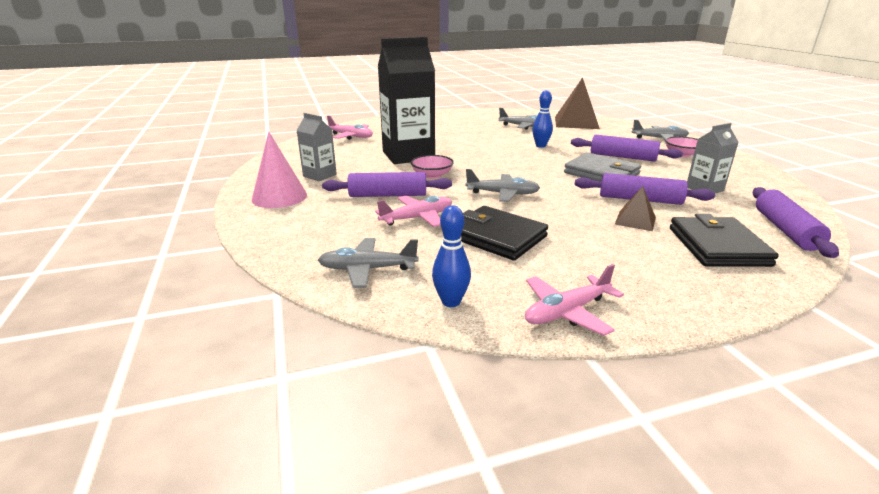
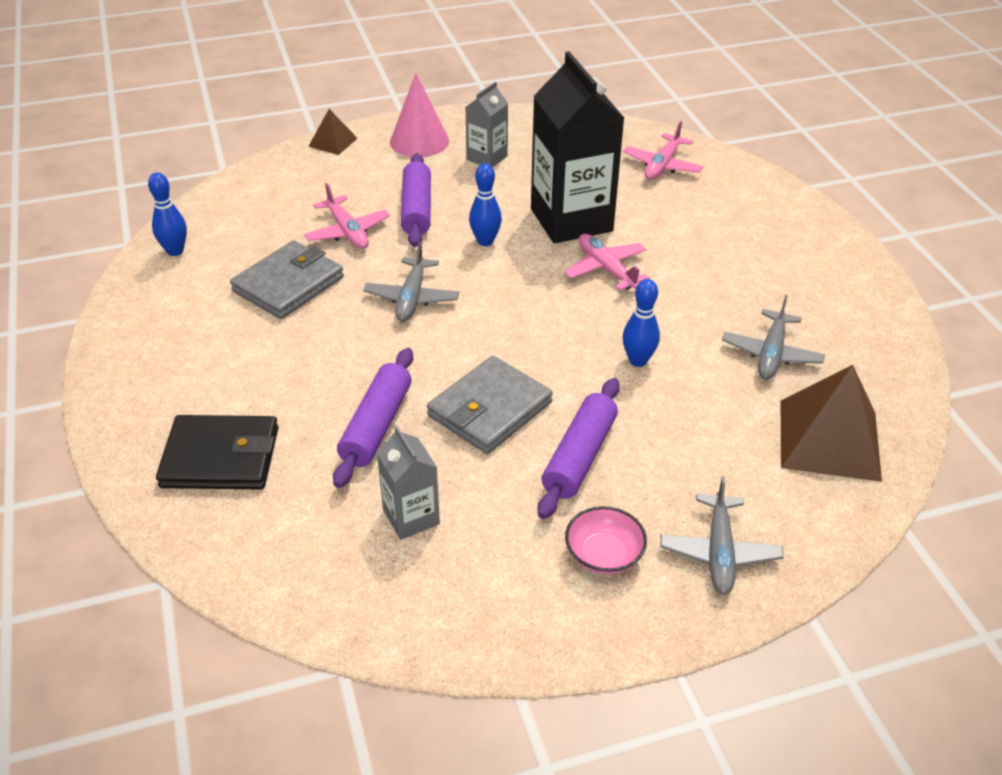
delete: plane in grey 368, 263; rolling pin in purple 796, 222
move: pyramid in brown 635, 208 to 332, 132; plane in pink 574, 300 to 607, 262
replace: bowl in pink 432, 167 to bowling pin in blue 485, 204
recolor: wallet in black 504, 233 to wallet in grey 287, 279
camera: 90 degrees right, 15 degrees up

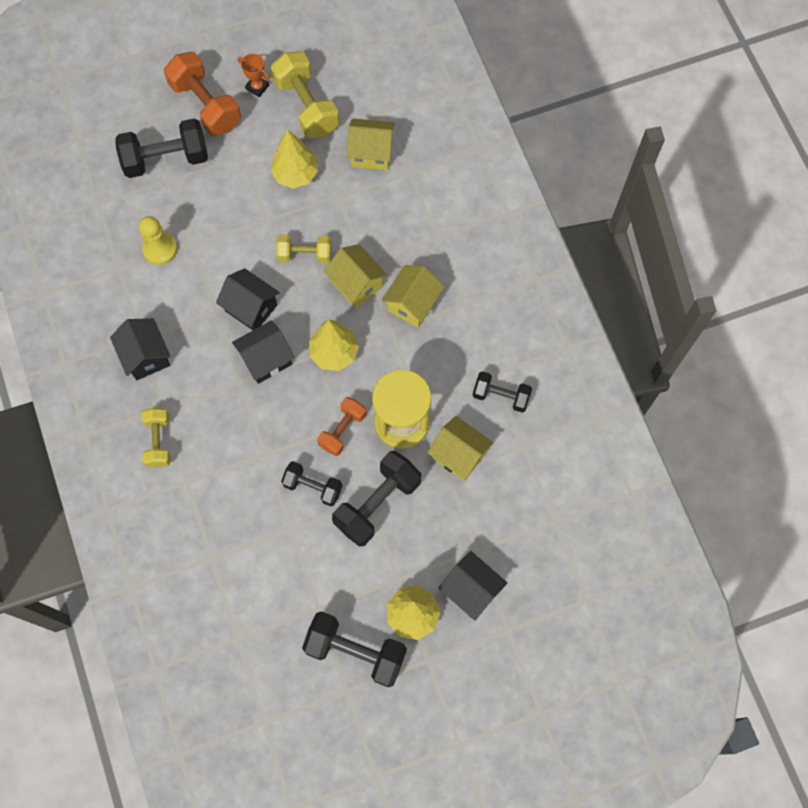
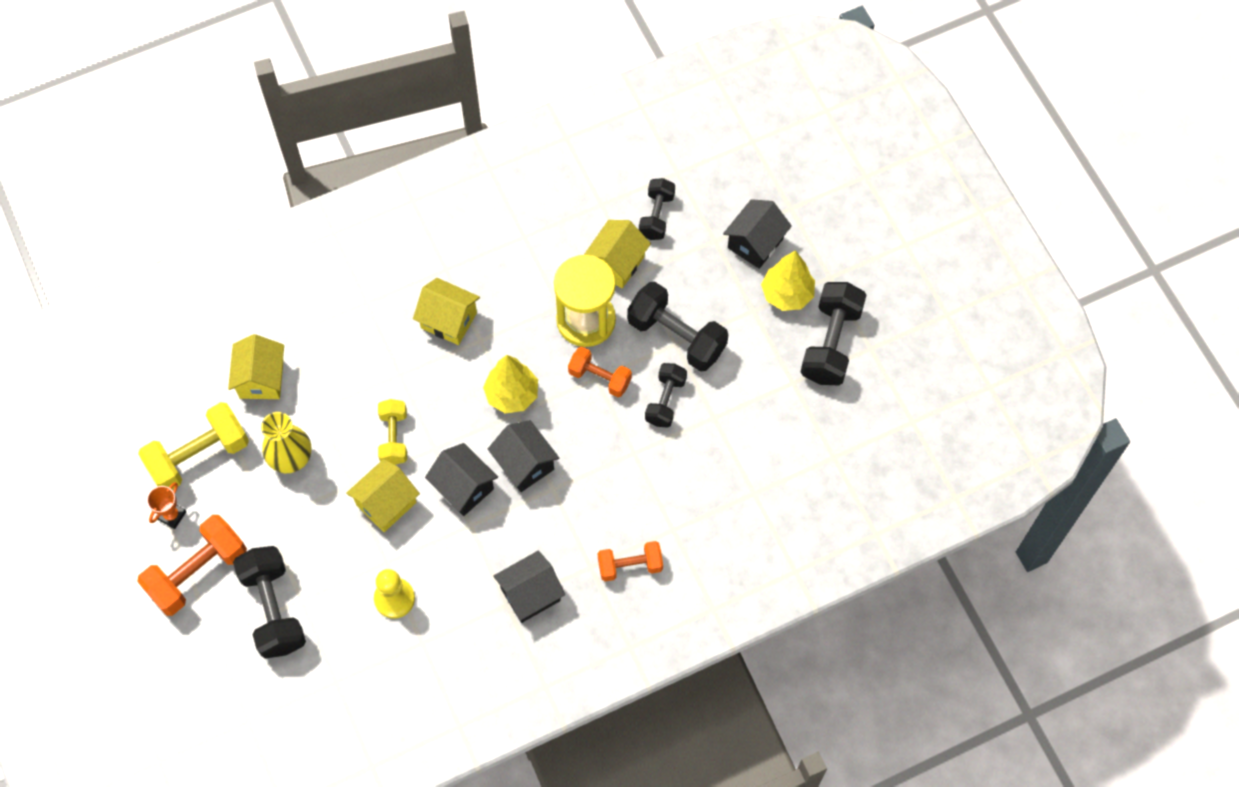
move: house in yellow 356, 276 to 383, 495; dumbbell in black 502, 392 to 657, 209
replace: tree in yellow 294, 159 to vase in yellow 286, 442
recolor: dumbbell in yellow 155, 438 to dumbbell in orange 630, 561
rotate: house in black 248, 299 = 461, 479 75 degrees counterclockwise
camera: 95 degrees left, 5 degrees down

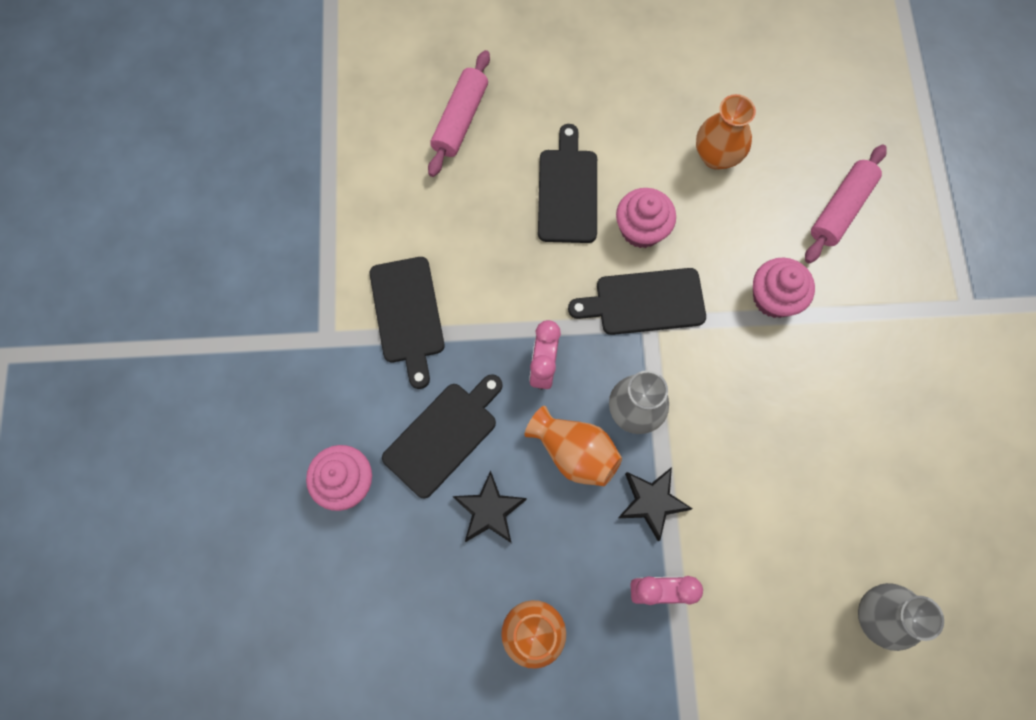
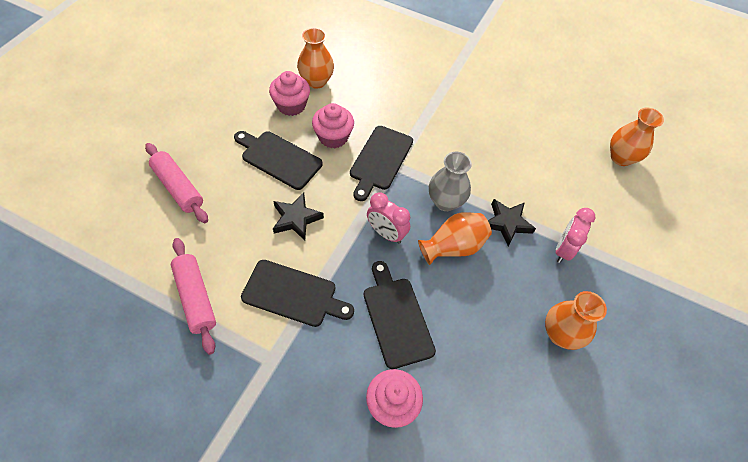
move: rolling pin in pink 846, 204 to 193, 296; cupcake in pink 784, 288 to 289, 93; star in black 490, 507 to 298, 217
recolor: vase in grey 901, 617 to vase in orange 637, 137
camera: 65 degrees left, 15 degrees down

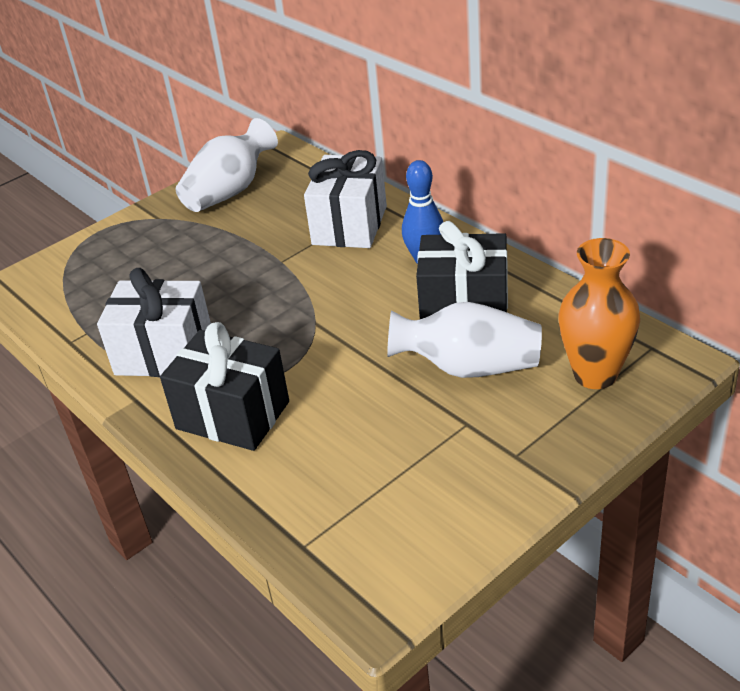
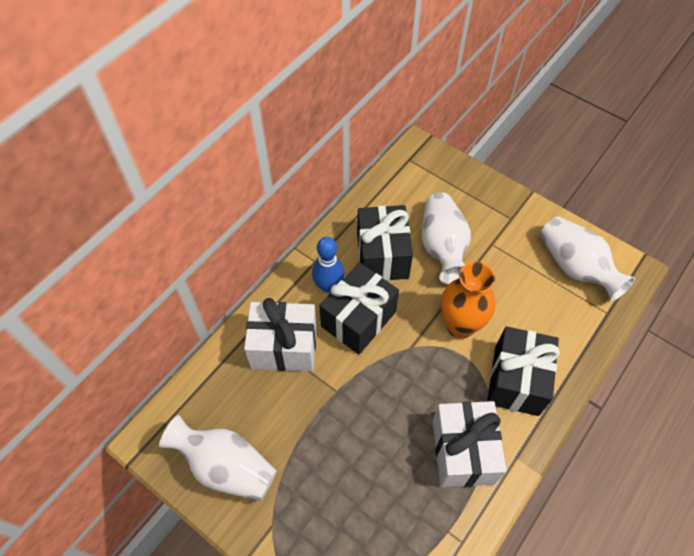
insert: gift in black 359, 308; vase in white 587, 258
move: vase in orange 599, 313 to 468, 300
camera: 105 degrees left, 20 degrees up

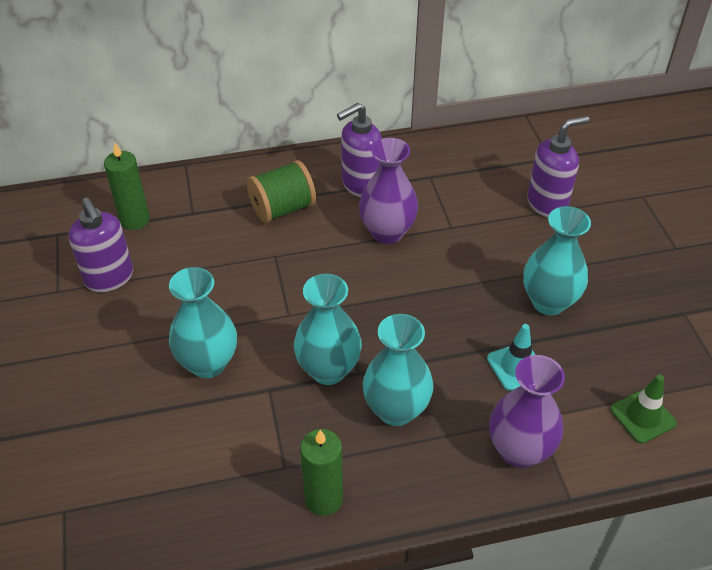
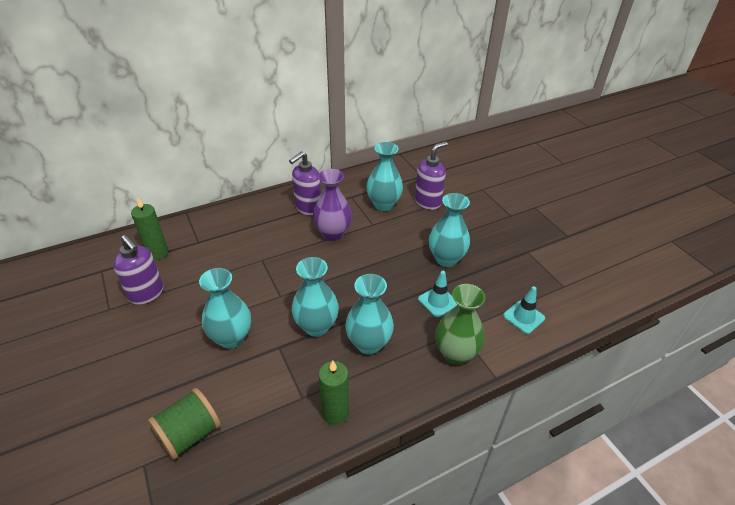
insert: vase in turquoise 384, 176
move: spool in green 281, 191 to 184, 424
recolor: vase in purple 527, 411 to vase in green 460, 324; traffic cone in green 643, 409 to traffic cone in turquoise 524, 310
camera: 15 degrees left, 5 degrees down

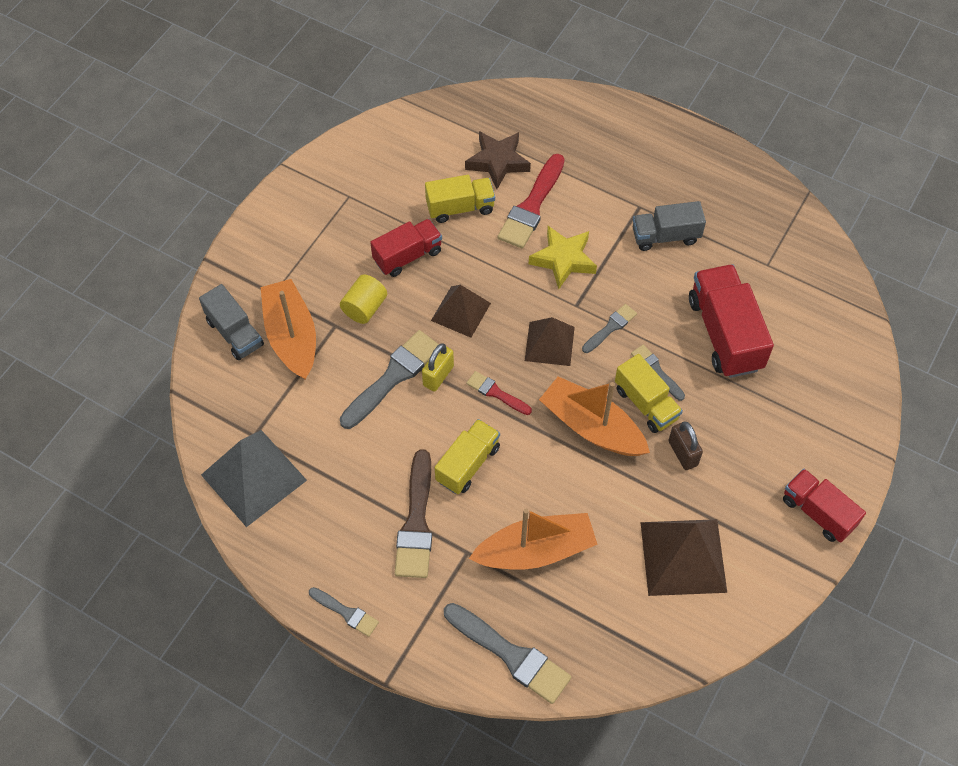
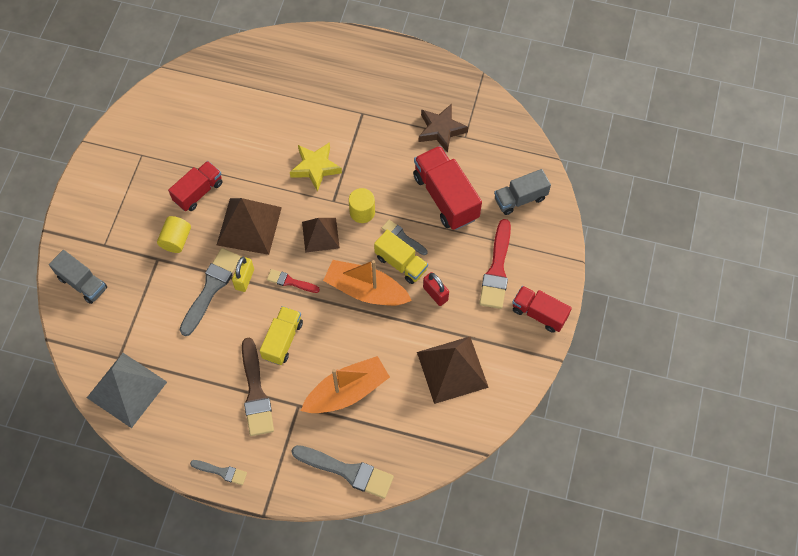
delete: boat in orange 288, 329; truck in yellow 460, 199
move: star in brown 498, 160 to 443, 128; brush in red 531, 201 to 495, 264; truck in grey 669, 226 to 522, 192
replace: brush in grey 609, 328 to cylinder in yellow 362, 205
recolor: padlock in brown 685, 445 to padlock in red 436, 289
resize: pyramid in brown 461, 311 = 249, 226 x1.57
camera: 15 degrees left, 5 degrees up

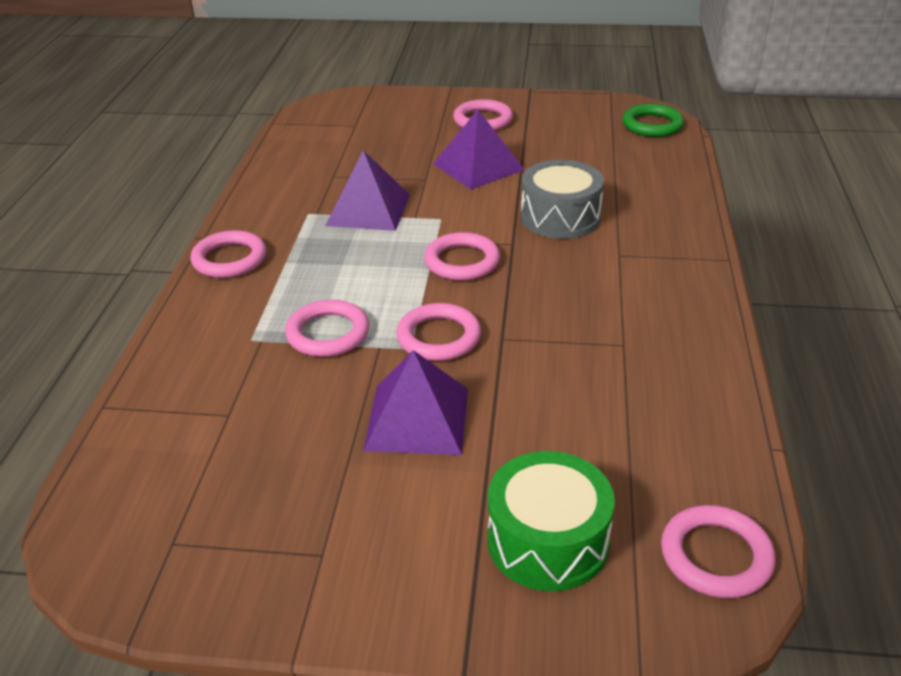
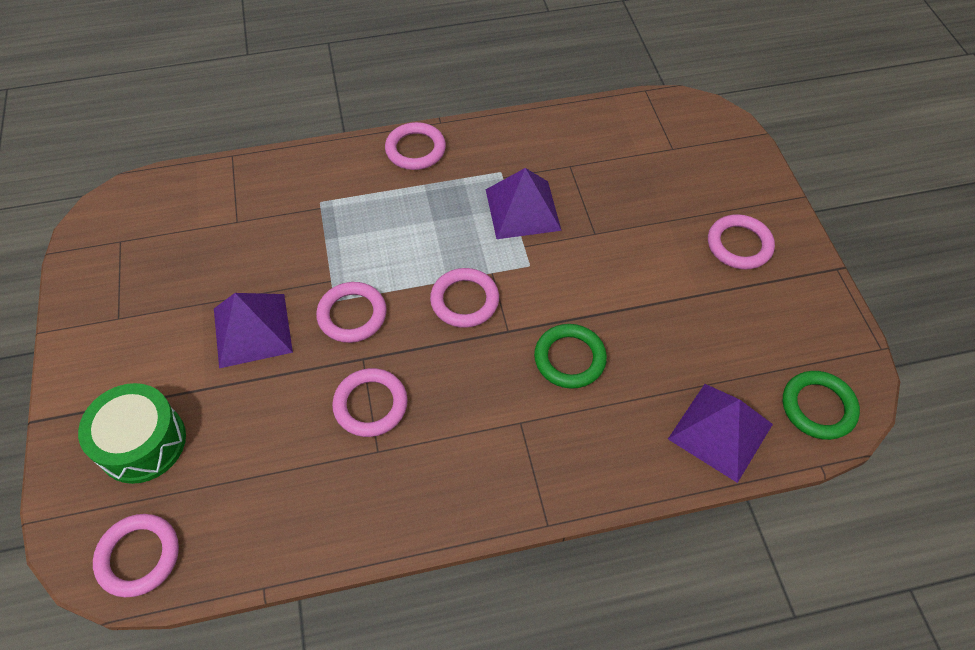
move: ring in pink 327, 328 to 370, 402; pyramid in purple 479, 150 to 720, 433
replace: drum in grey 562, 199 to ring in green 570, 356
camera: 70 degrees right, 20 degrees up

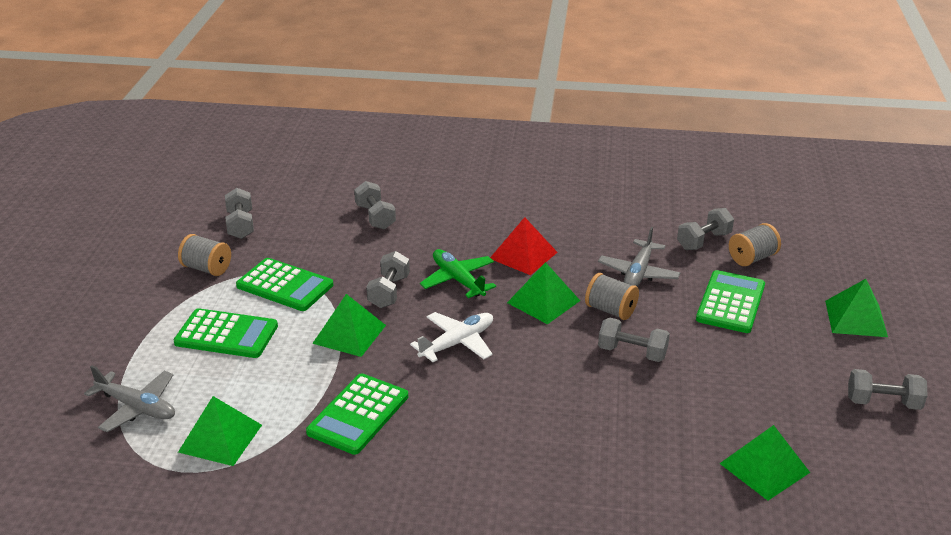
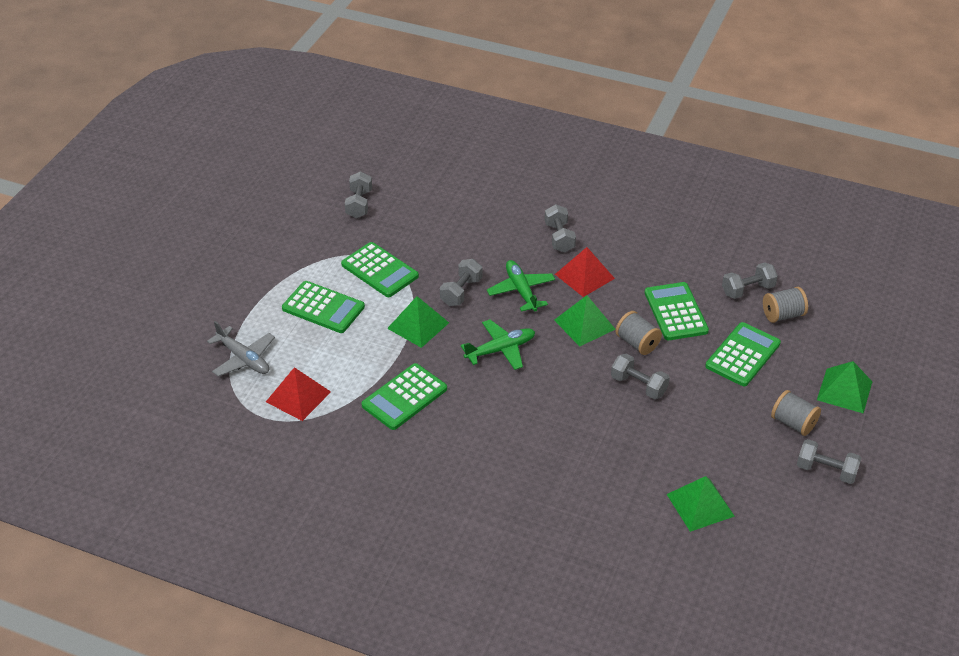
move: dumbbell in grey 375, 205 to 560, 228; spool in grey 204, 255 to 796, 413
replace: plane in grey 639, 256 to calculator in green 677, 311
recolor: pyramid in green 220, 431 to pyramid in red 298, 394; plane in white 451, 337 to plane in green 498, 344
camera: 15 degrees right, 10 degrees up

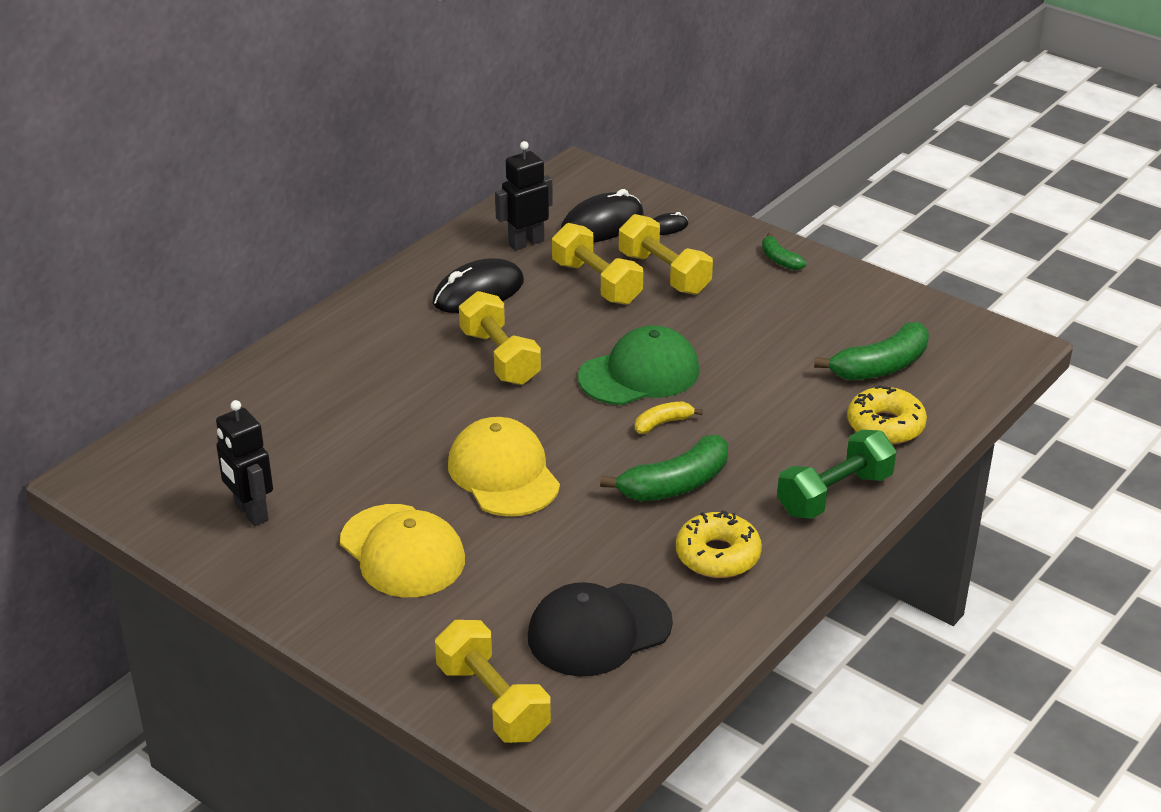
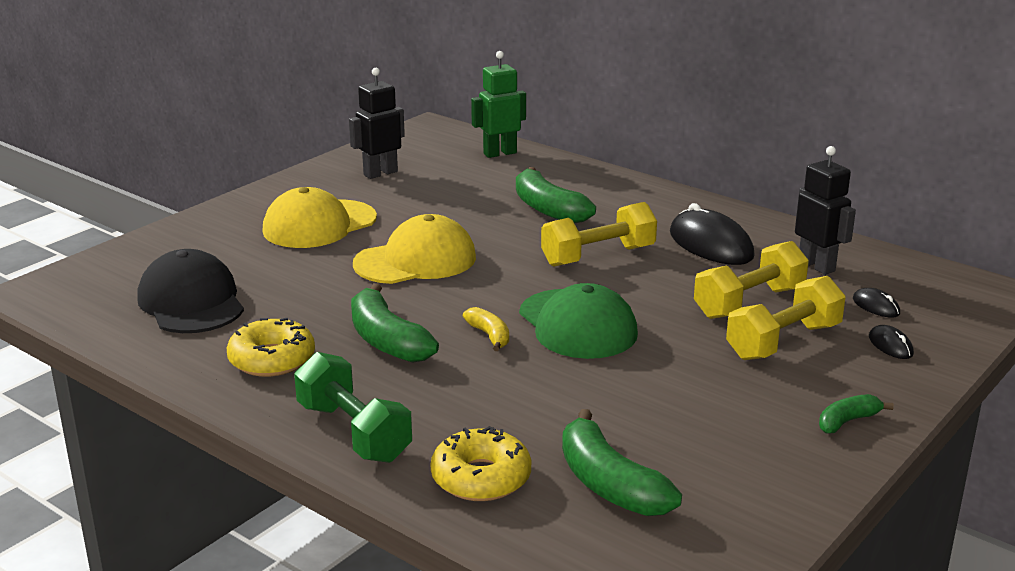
delete: dumbbell in yellow 493, 681
insert: robot in green 498, 104; banana in green 556, 195
resize: mouse in black 602, 215 = 876, 303 x0.47
camera: 90 degrees right, 10 degrees down

